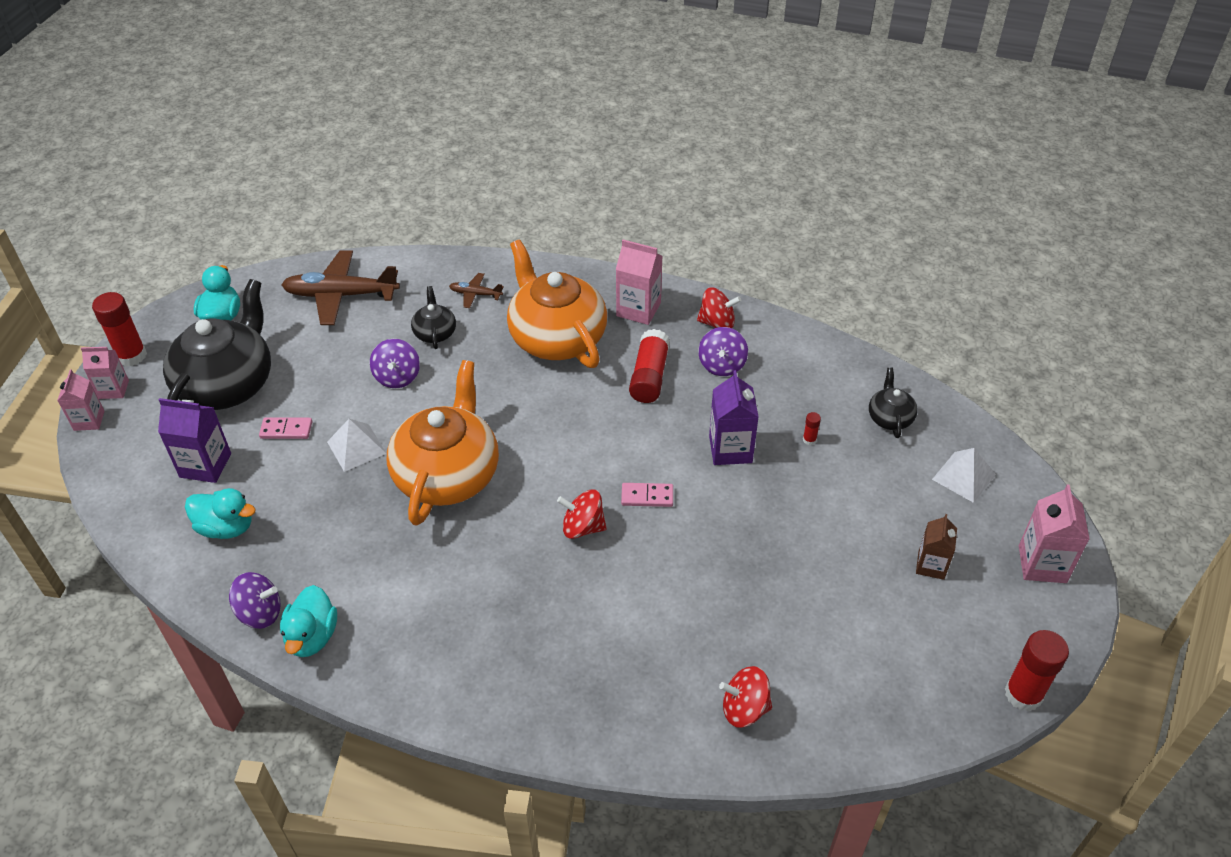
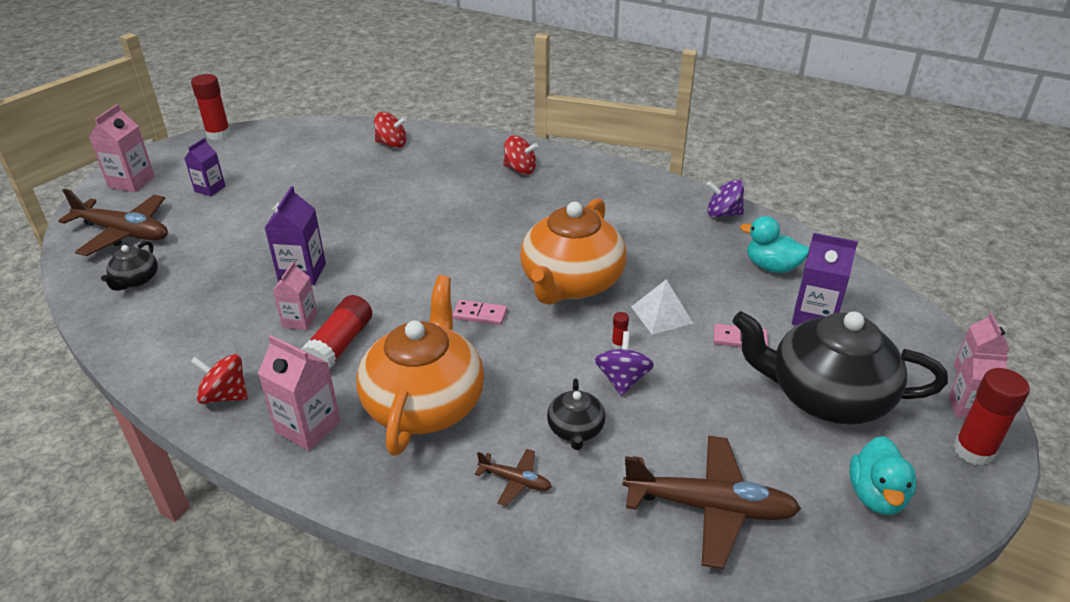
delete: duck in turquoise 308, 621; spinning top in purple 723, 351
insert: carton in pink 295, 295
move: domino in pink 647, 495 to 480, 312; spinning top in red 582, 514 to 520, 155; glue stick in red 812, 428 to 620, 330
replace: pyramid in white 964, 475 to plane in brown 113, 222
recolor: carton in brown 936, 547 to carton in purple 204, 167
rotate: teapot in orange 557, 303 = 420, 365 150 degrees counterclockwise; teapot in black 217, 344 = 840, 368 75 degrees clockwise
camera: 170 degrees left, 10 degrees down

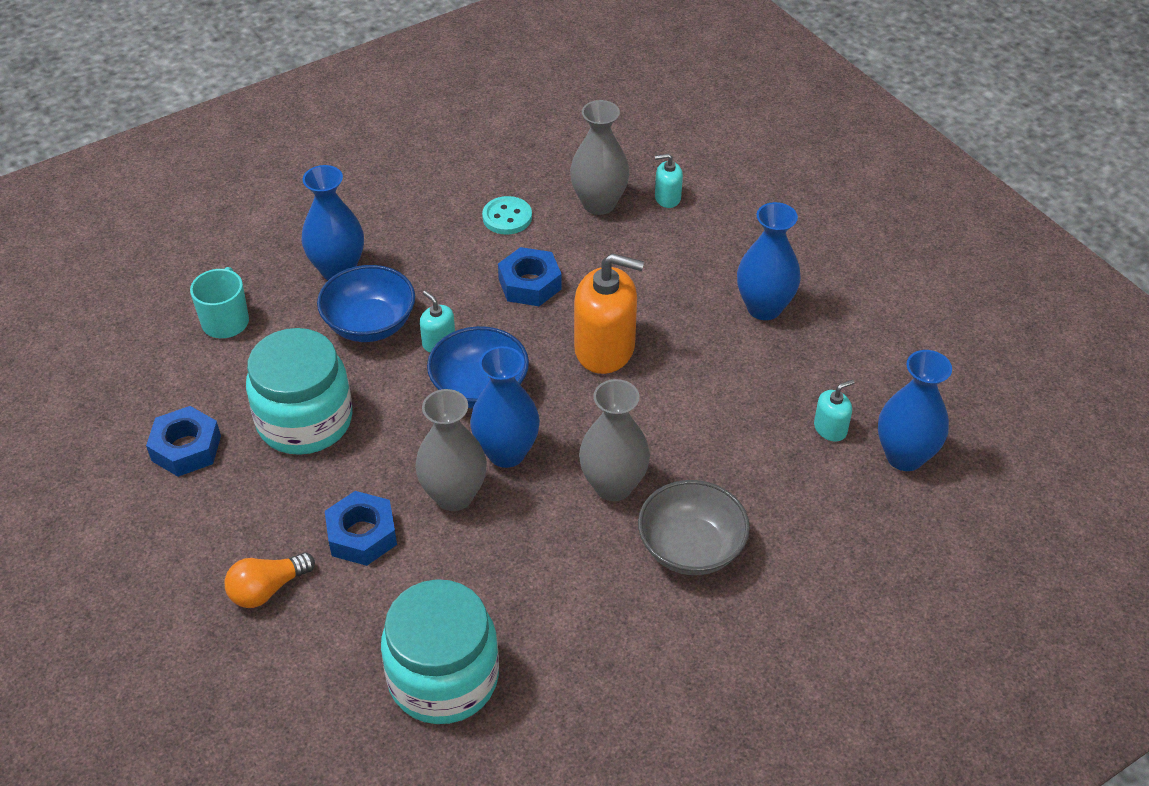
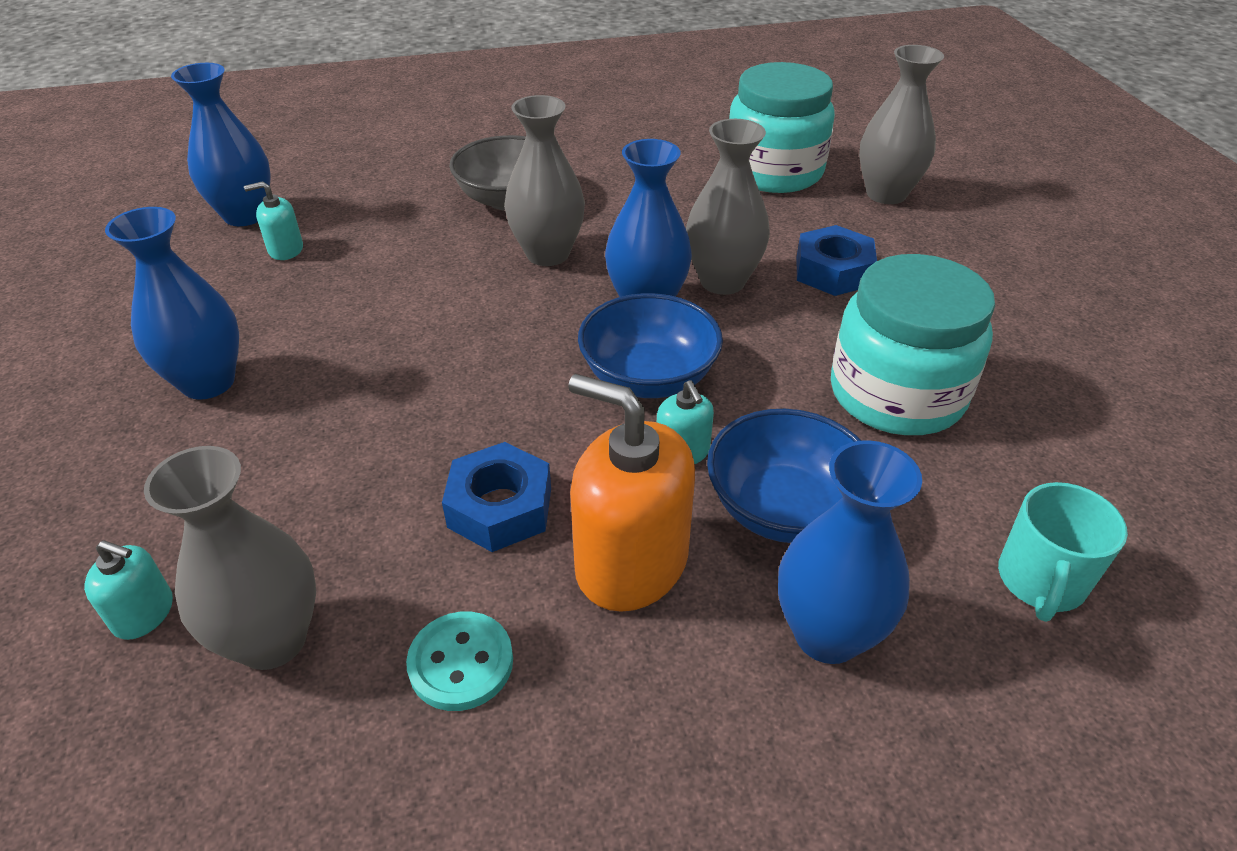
delete: nut in blue 183, 441; light bulb in orange 270, 580
insert: vase in grey 901, 124
move: soap dispenser in orange 609, 313 to 631, 493
camera: 160 degrees left, 5 degrees down

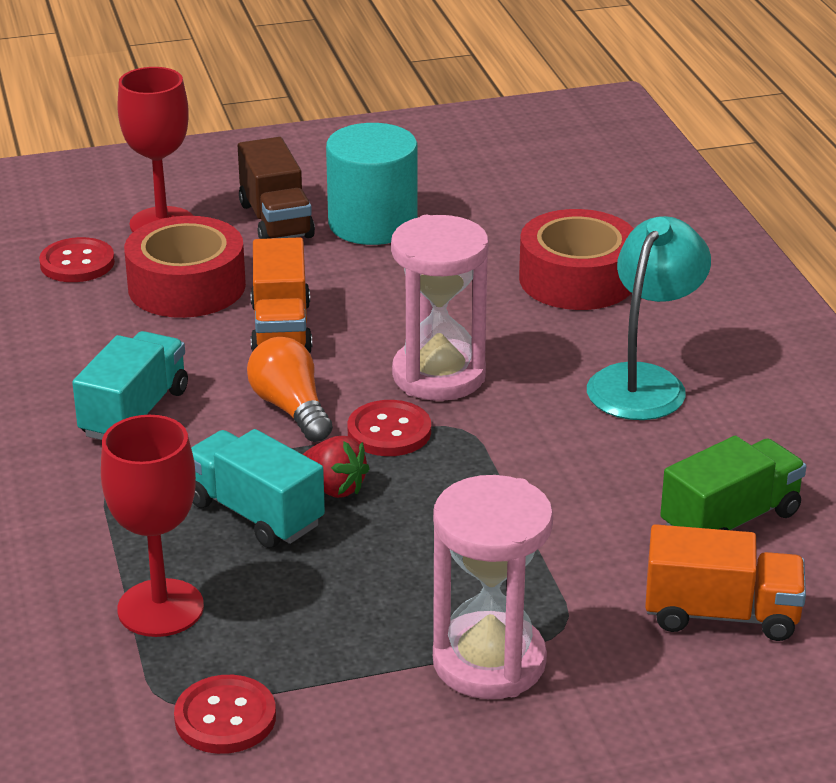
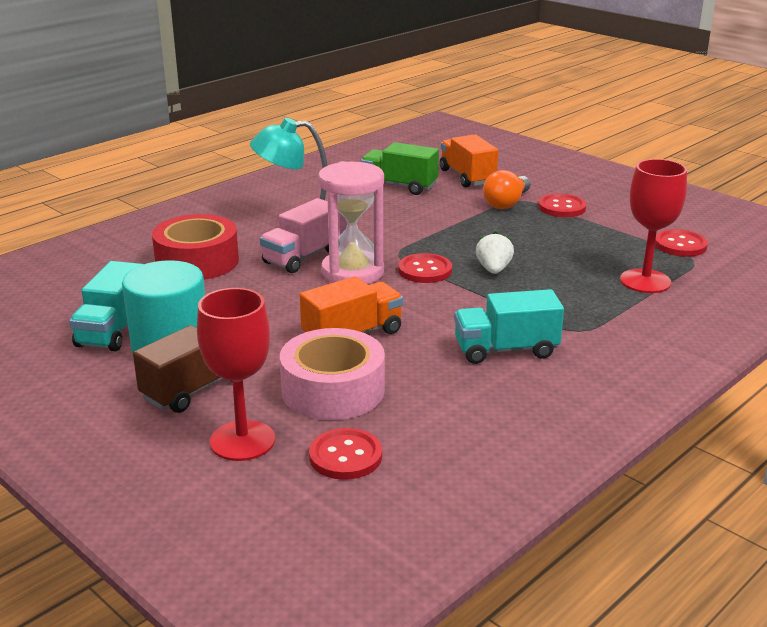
insert: truck in pink 300, 235
move: truck in turquoise 258, 488 to 106, 306; light bulb in orange 290, 389 to 507, 189
replace: hourglass in pink 493, 587 to button in red 562, 205
recolor: tape in red 185, 267 to tape in pink 332, 374; strawberry in red 336, 467 to strawberry in white 495, 253
camera: 120 degrees left, 5 degrees down

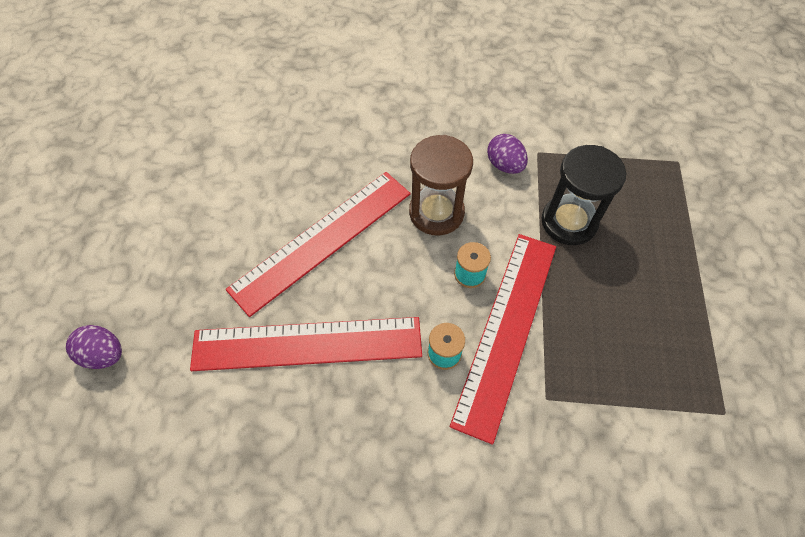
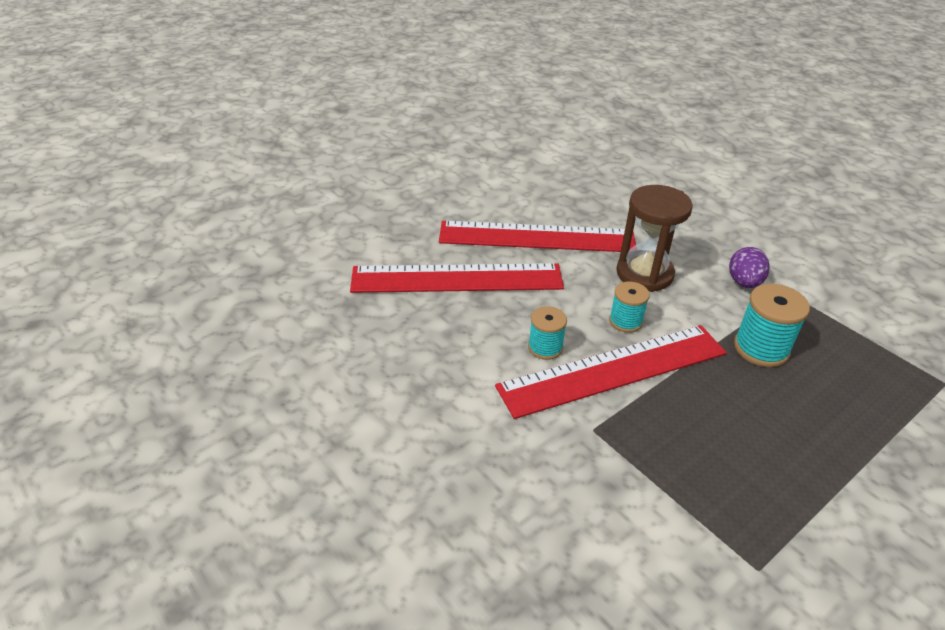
delete: egg in purple 94, 347
replace: hourglass in black 584, 195 to spool in turquoise 772, 325
rotate: ruler in red 306, 344 = 457, 278 45 degrees counterclockwise
camera: 45 degrees right, 20 degrees down

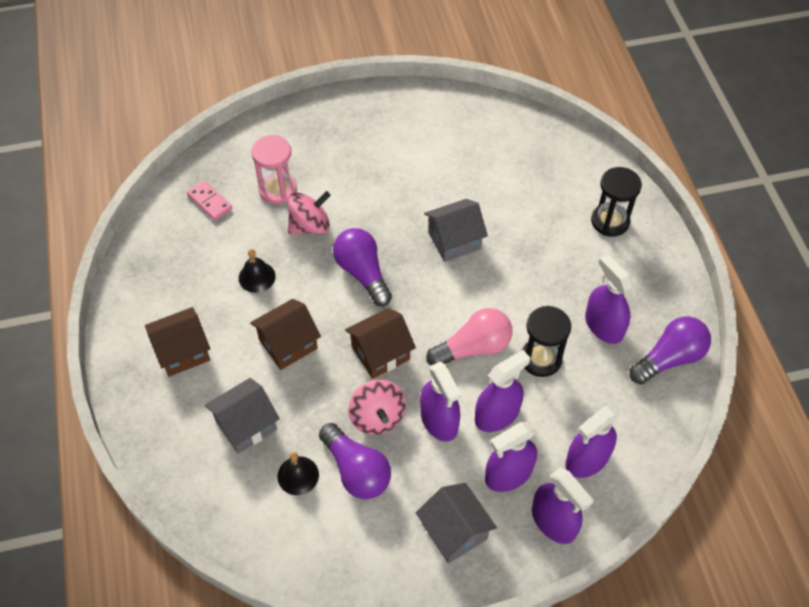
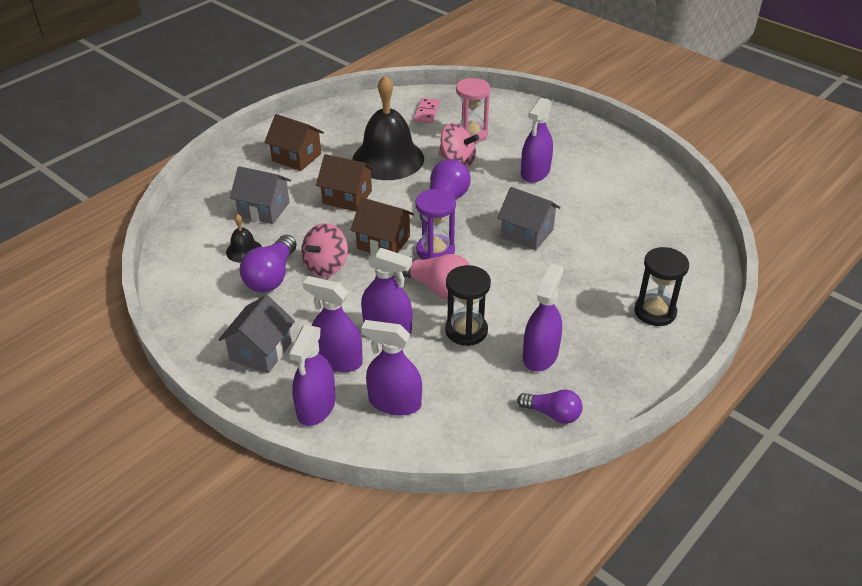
insert: hourglass in purple 435, 224
move: spray bottle in purple 440, 401 to 537, 140
resize: bell in black 257, 271 = 388, 128 x2.27; light bulb in purple 670, 350 = 550, 406 x0.65
camera: 55 degrees right, 15 degrees down

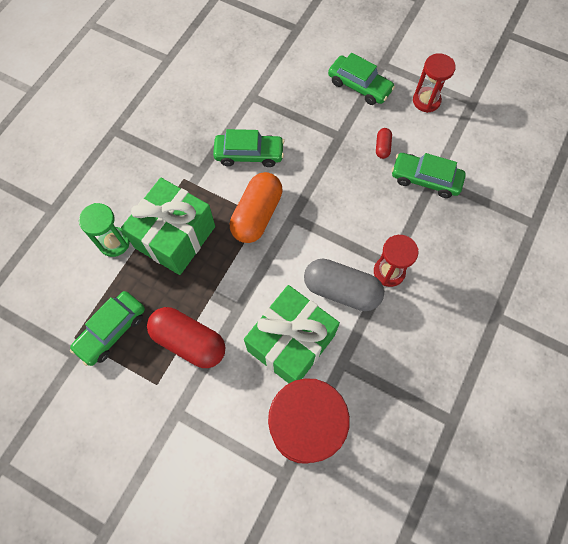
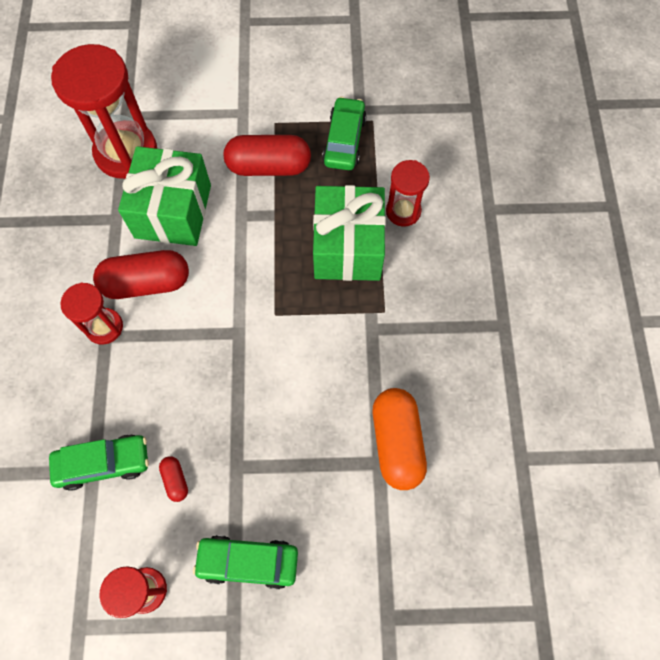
delete: car in green 248, 148
move: capsule in orange 256, 207 to 400, 439
recolor: capsule in grey 344, 285 to capsule in red 141, 274; hourglass in green 104, 230 to hourglass in red 408, 193
camera: 150 degrees right, 0 degrees up

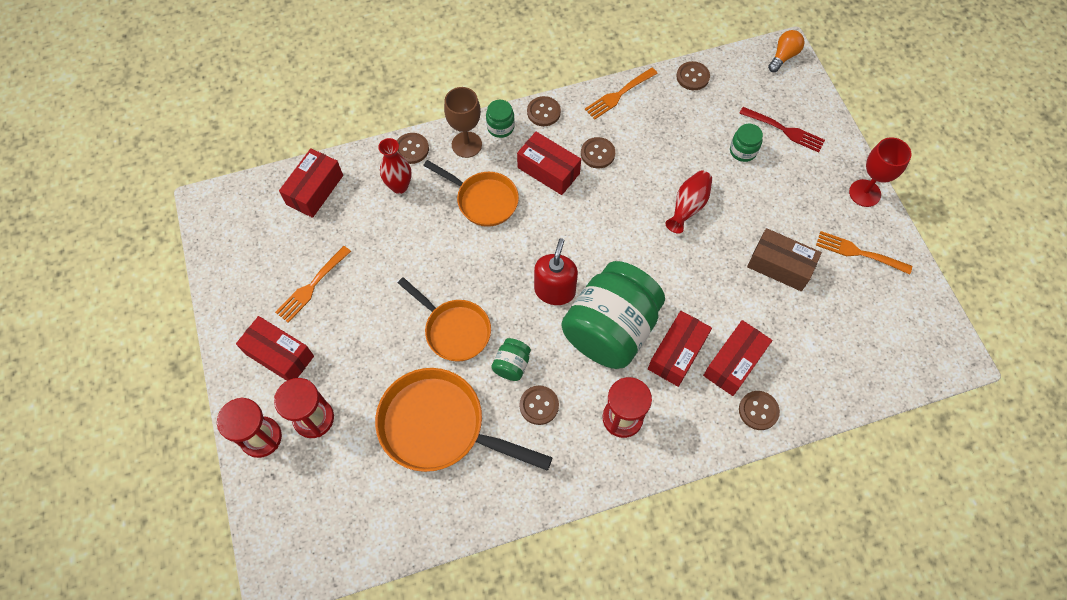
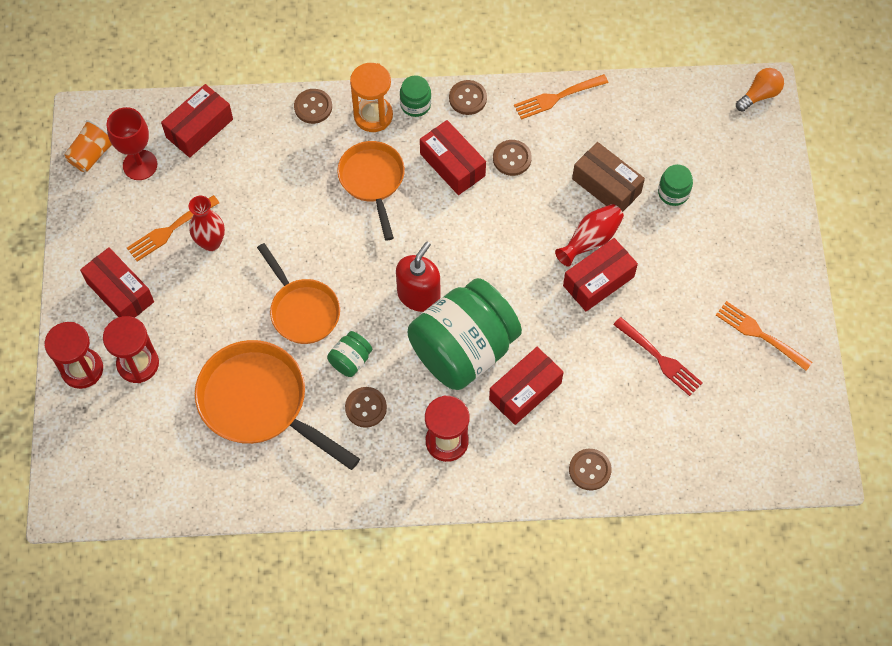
delete: button in brown 693, 75
insert: cup in orange 88, 146
move: goblet in red 880, 172 to 132, 143; vase in red 394, 166 to 207, 223; box in red 737, 358 to 600, 274; box in brown 784, 259 to 608, 177; fork in red 782, 130 to 658, 356
replace: goblet in brown 463, 122 to hourglass in orange 371, 97
rotate: pan in orange 471, 193 = 371, 191 150 degrees counterclockwise
camera: 15 degrees right, 0 degrees up

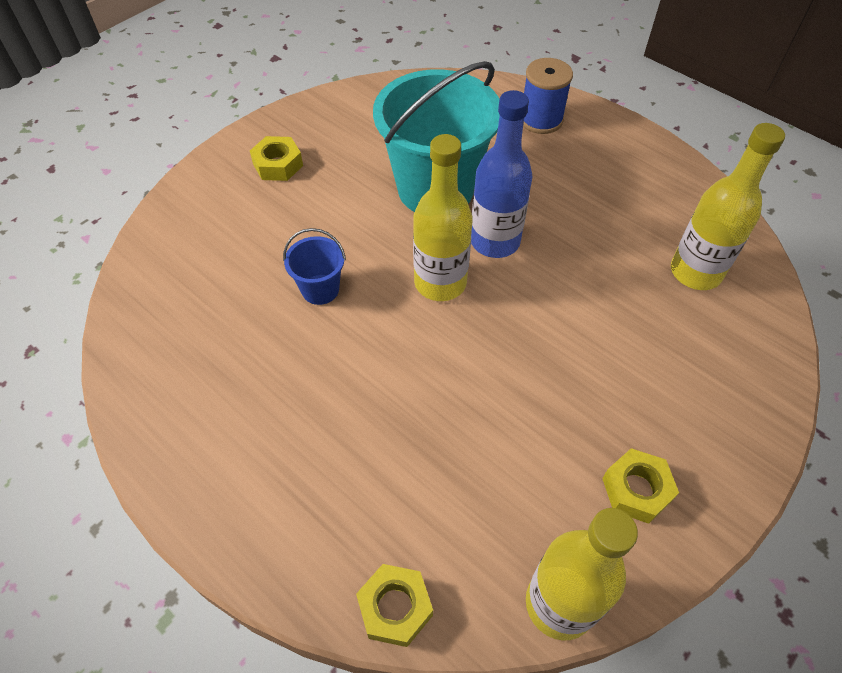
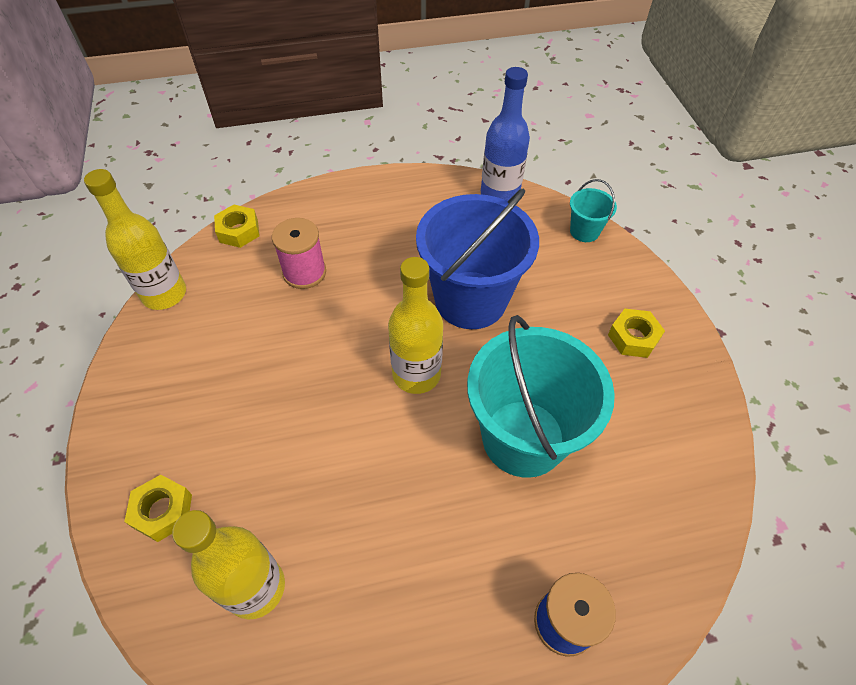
insert: spool in pink 299, 253; bucket in turquoise 593, 210
move: nut in yellow 640, 486 to 158, 508; bottle in blue 501, 174 to 505, 134
resize: bucket in blue 314, 266 = 477, 258 x2.26
camera: 125 degrees right, 0 degrees up

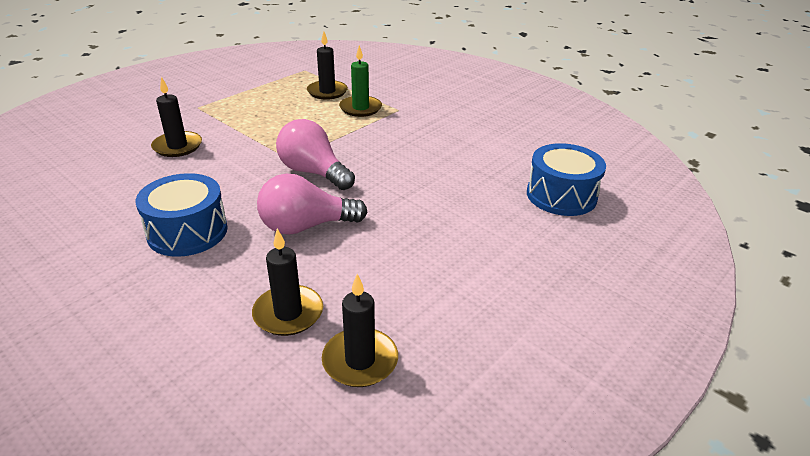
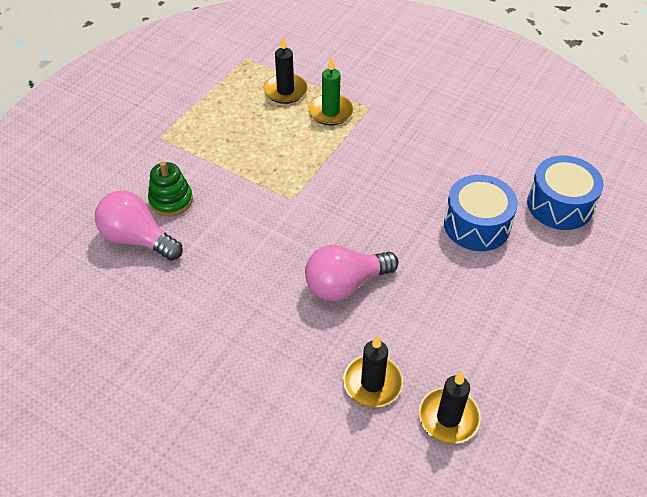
move: light bulb in pink 315, 154 to 139, 226; drum in blue 182, 215 to 481, 213
replace: candle in black 176, 117 to stacking toy in green 170, 189
camera: 10 degrees left, 15 degrees up

